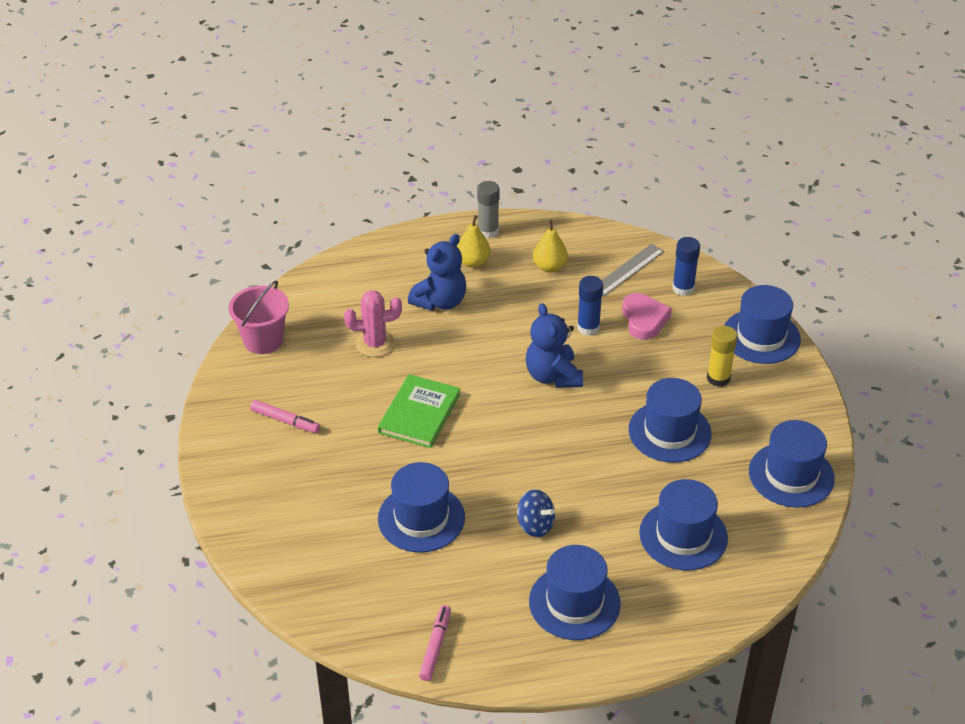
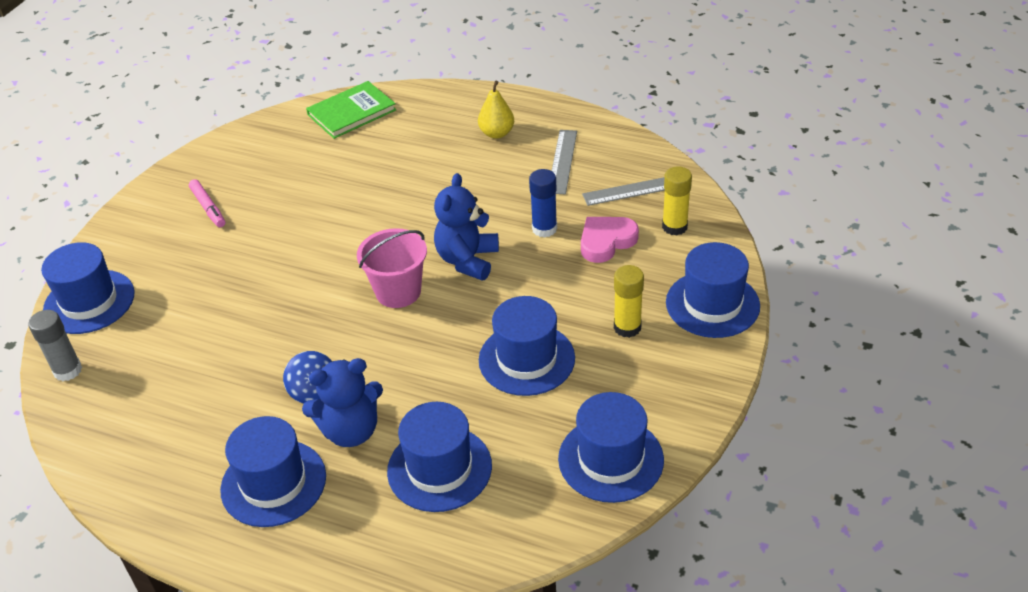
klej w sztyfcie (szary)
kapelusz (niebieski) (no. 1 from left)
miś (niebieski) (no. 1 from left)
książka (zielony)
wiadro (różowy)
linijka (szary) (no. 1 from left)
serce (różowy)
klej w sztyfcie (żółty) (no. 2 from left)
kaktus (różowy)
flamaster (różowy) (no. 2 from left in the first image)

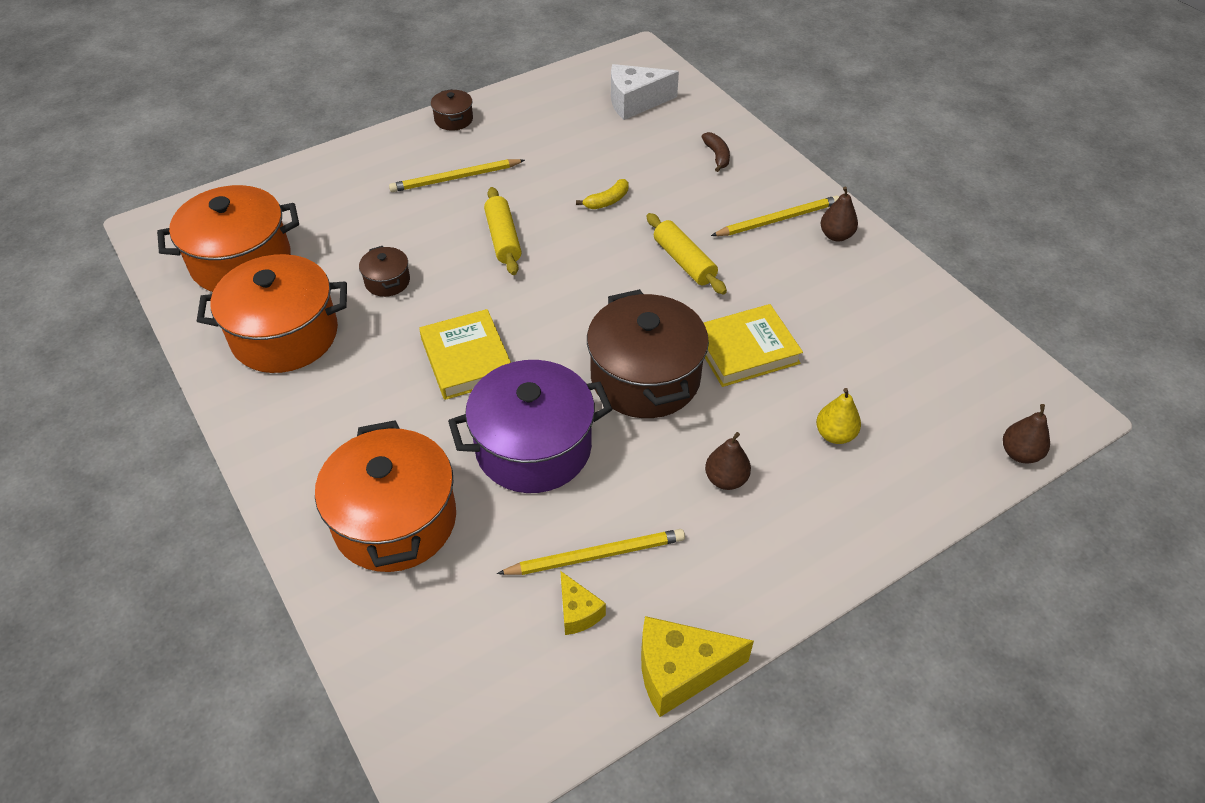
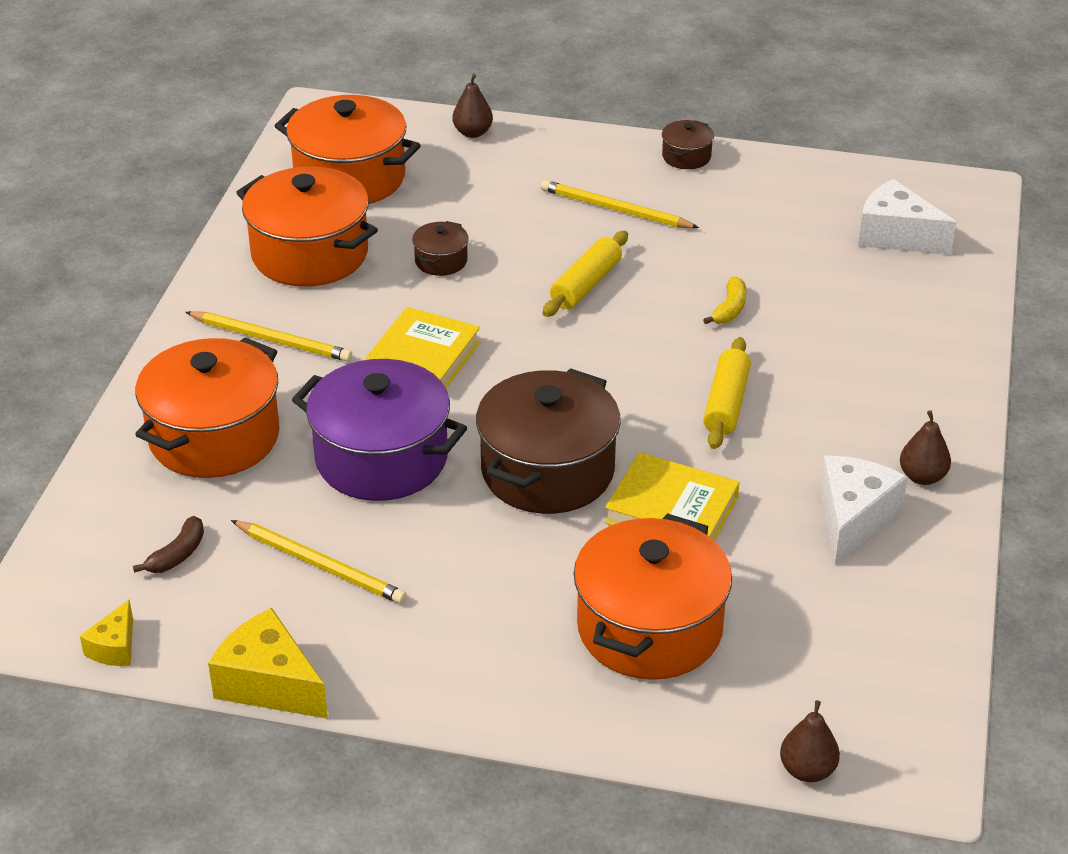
ser (żółty) (no. 1 from left)
banan (brązowy)
ołówek (żółty) (no. 1 from left)
gruszka (brązowy) (no. 1 from left)
garnek (pomarańczowy) (no. 4 from left)
banan (żółty)
ser (biały) (no. 1 from left)

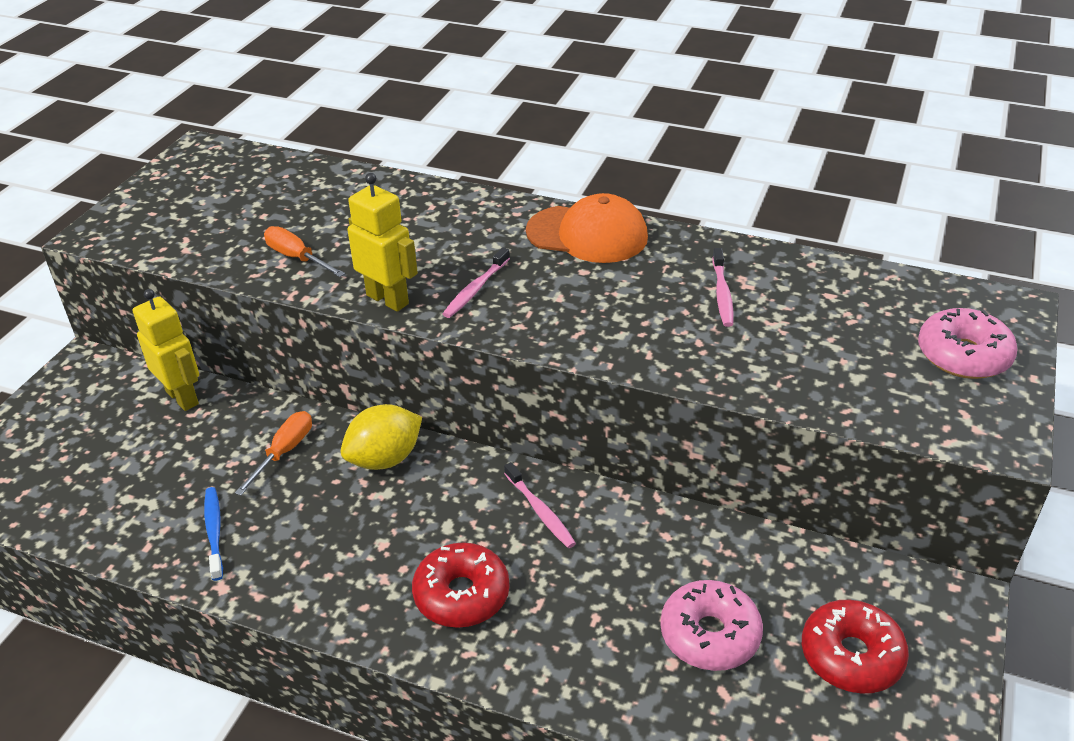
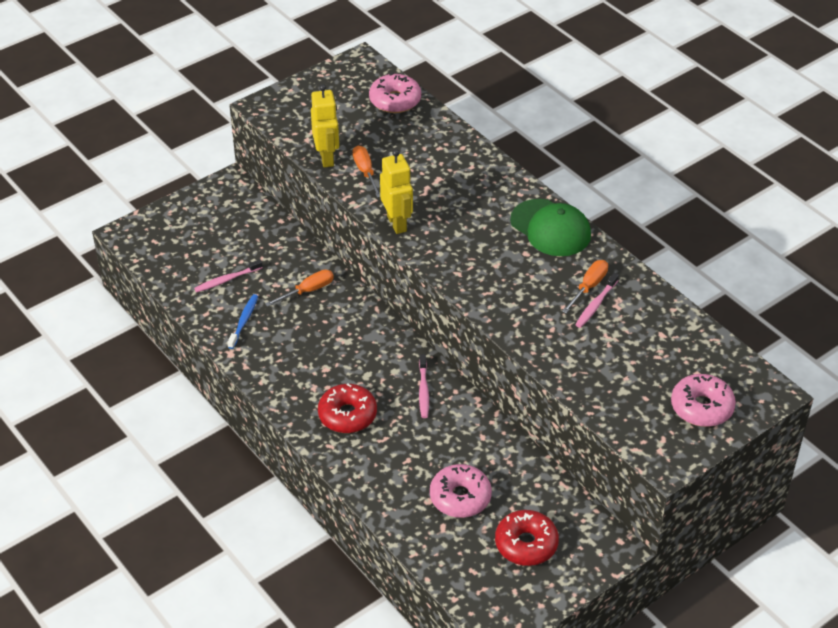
szczoteczka do zębów (różowy) (no. 1 from left)
robot (żółty) (no. 1 from left)
donut (różowy) (no. 1 from left)
czapka (zielony)
śrubokręt (pomarańczowy) (no. 3 from left)
cytryna (żółty)

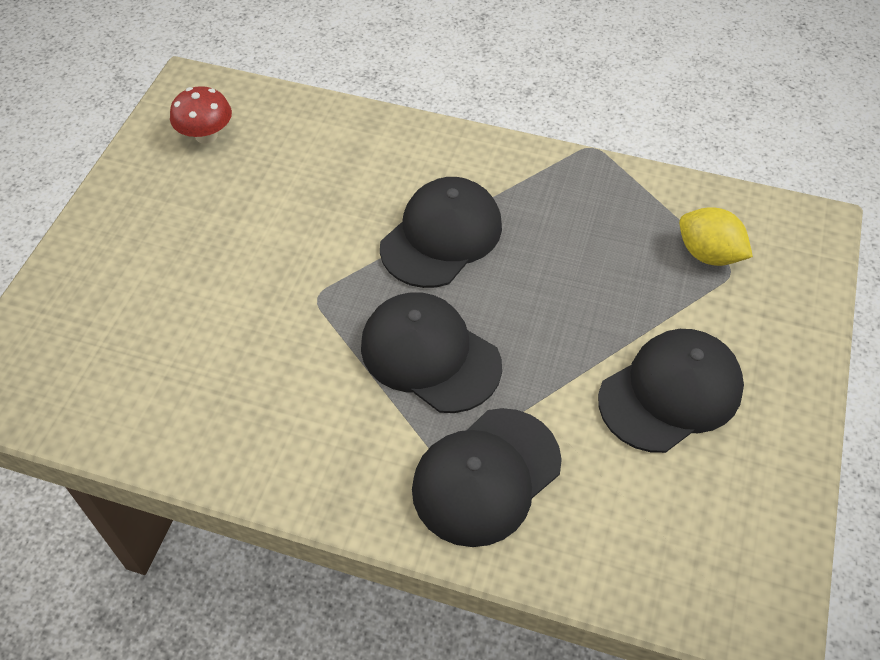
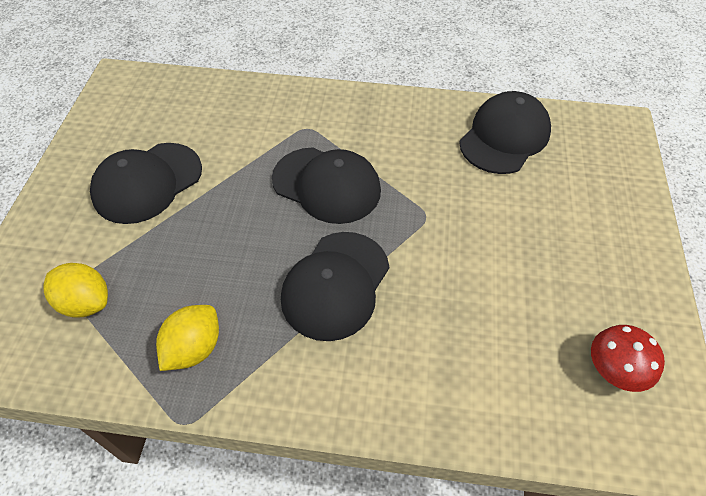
cytryna (żółty) (no. 2 from left)
czapka (czarny) (no. 4 from left)

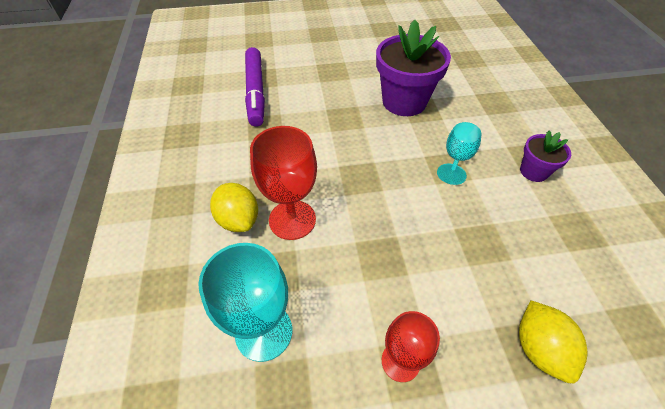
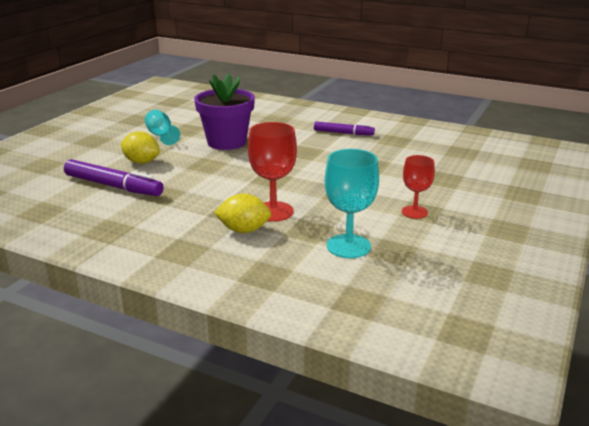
cytryna (żółty) (no. 1 from left)
kielich (turkusowy) (no. 1 from left)
flamaster (fioletowy) (no. 2 from left)

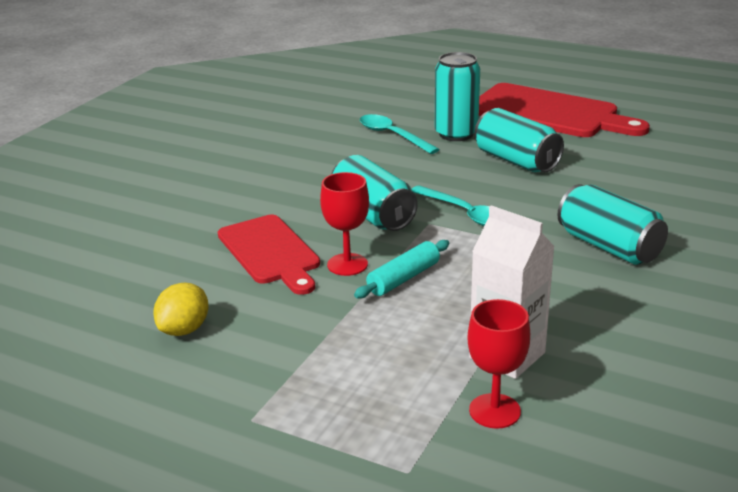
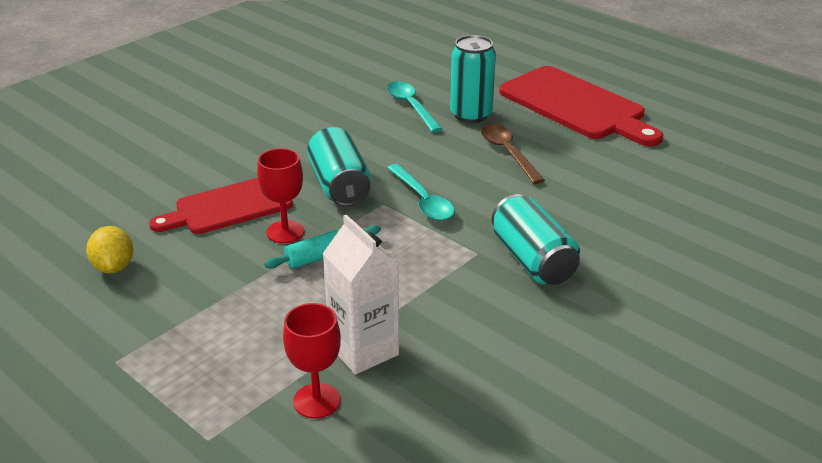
cytryna (żółty)
deska do krojenia (czerwony) (no. 1 from left)
łyżka (brązowy)

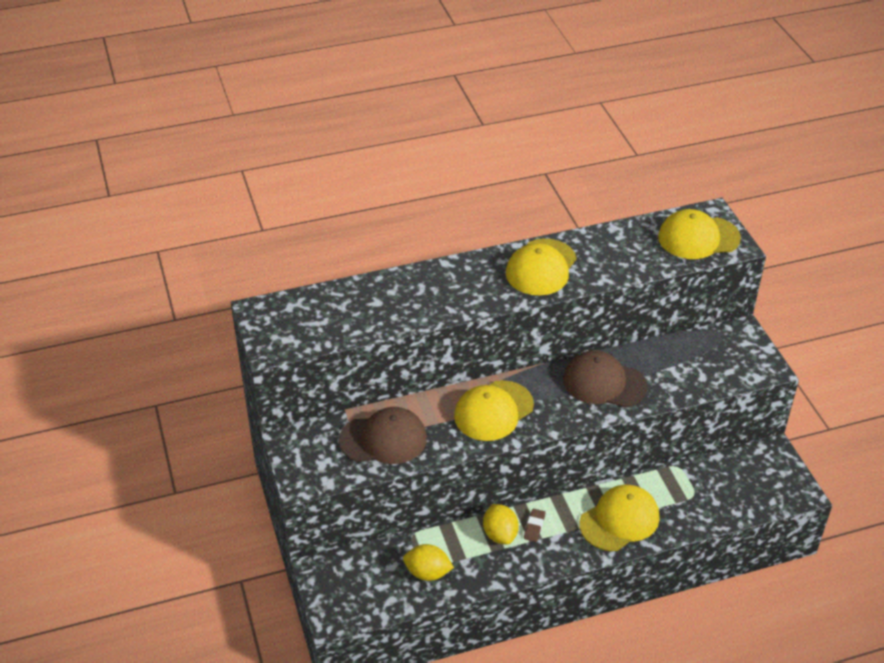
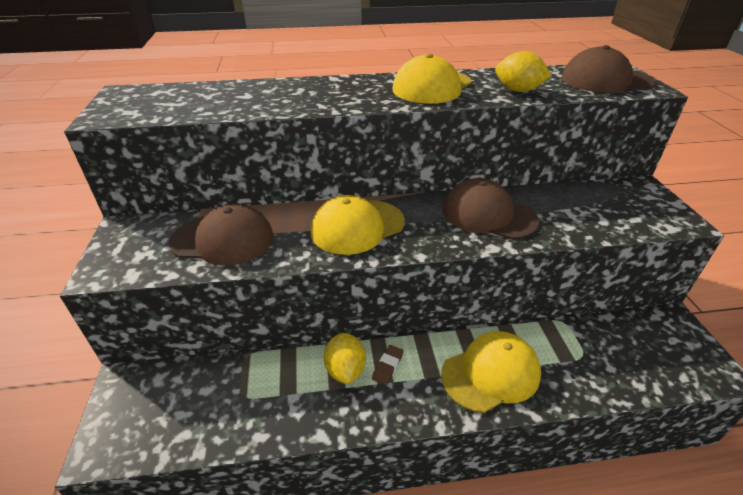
cytryna (żółty) (no. 2 from left)
czapka (brązowy) (no. 3 from left)

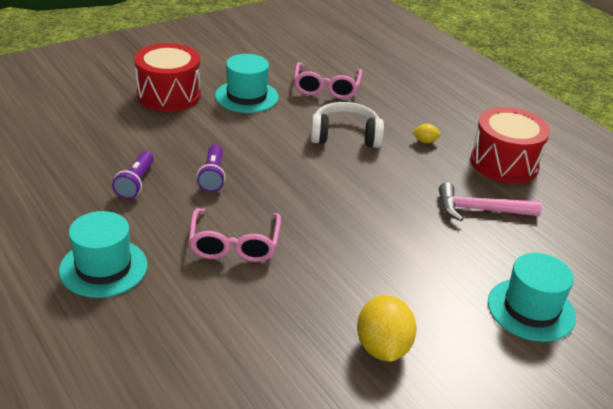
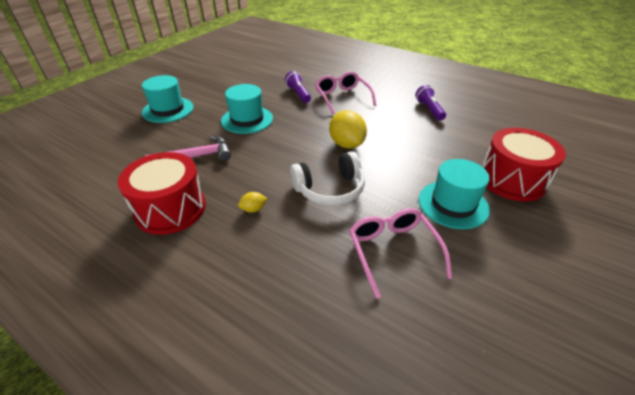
kapelusz (turkusowy) (no. 2 from left)
latarka (fioletowy) (no. 1 from left)
cytryna (żółty) (no. 2 from left)

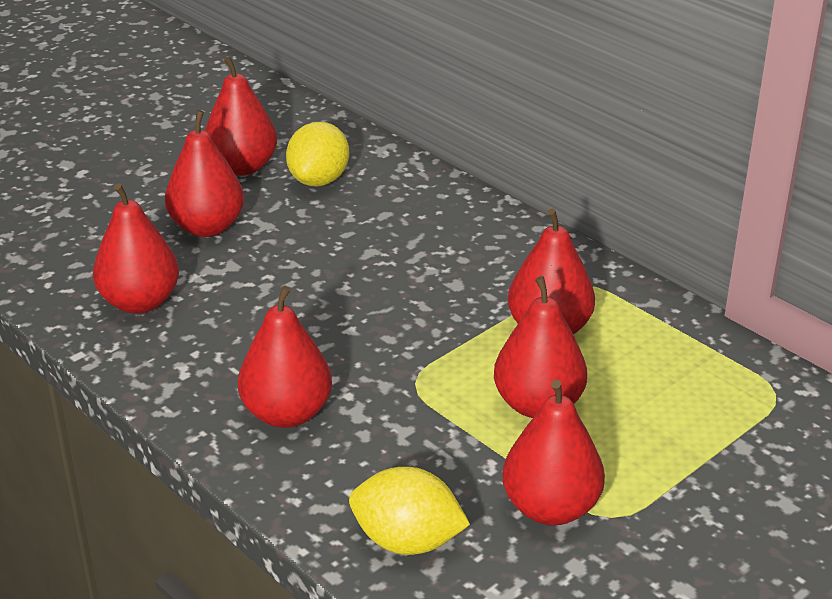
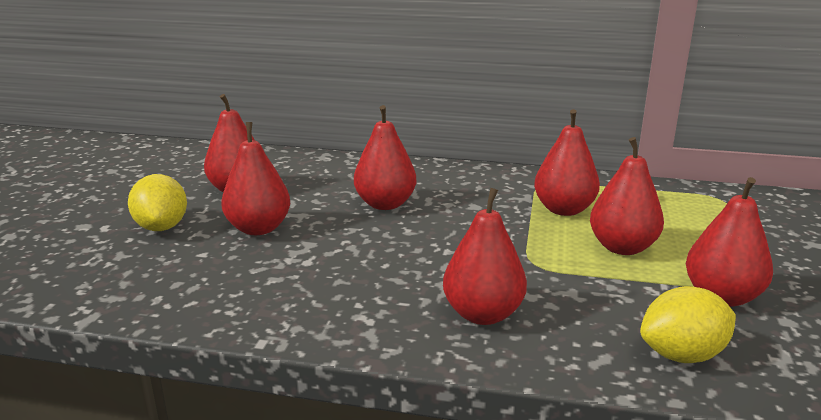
cytryna (żółty) (no. 1 from left)
gruszka (czerwony) (no. 3 from left)

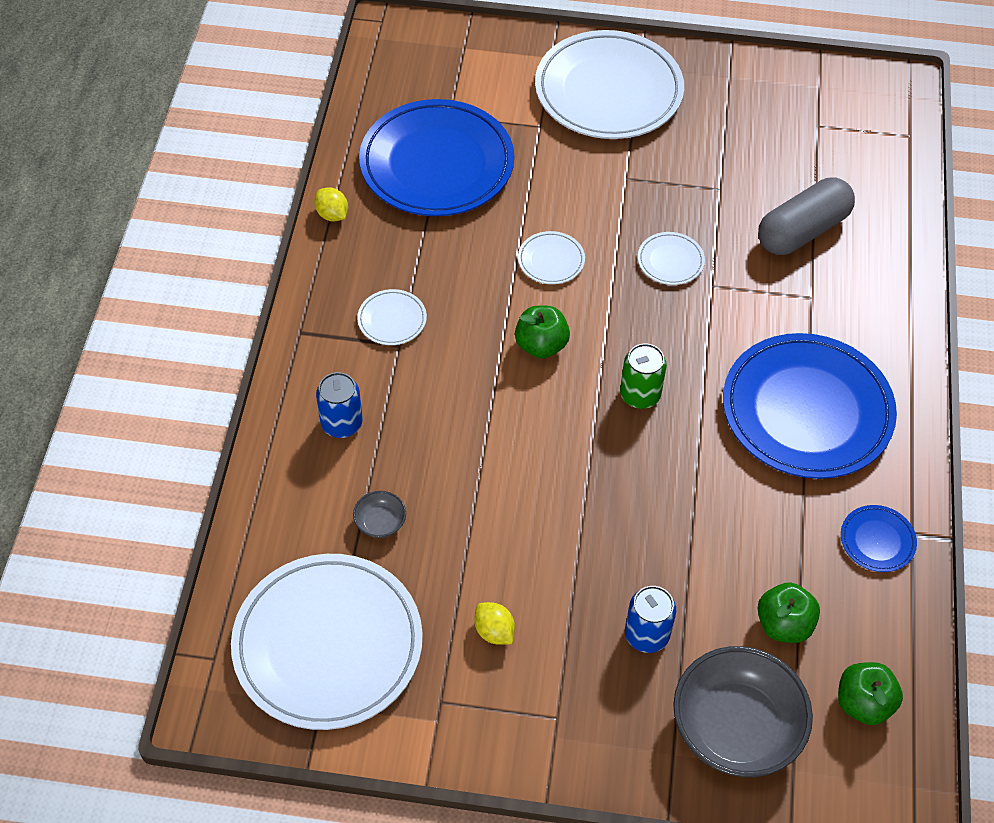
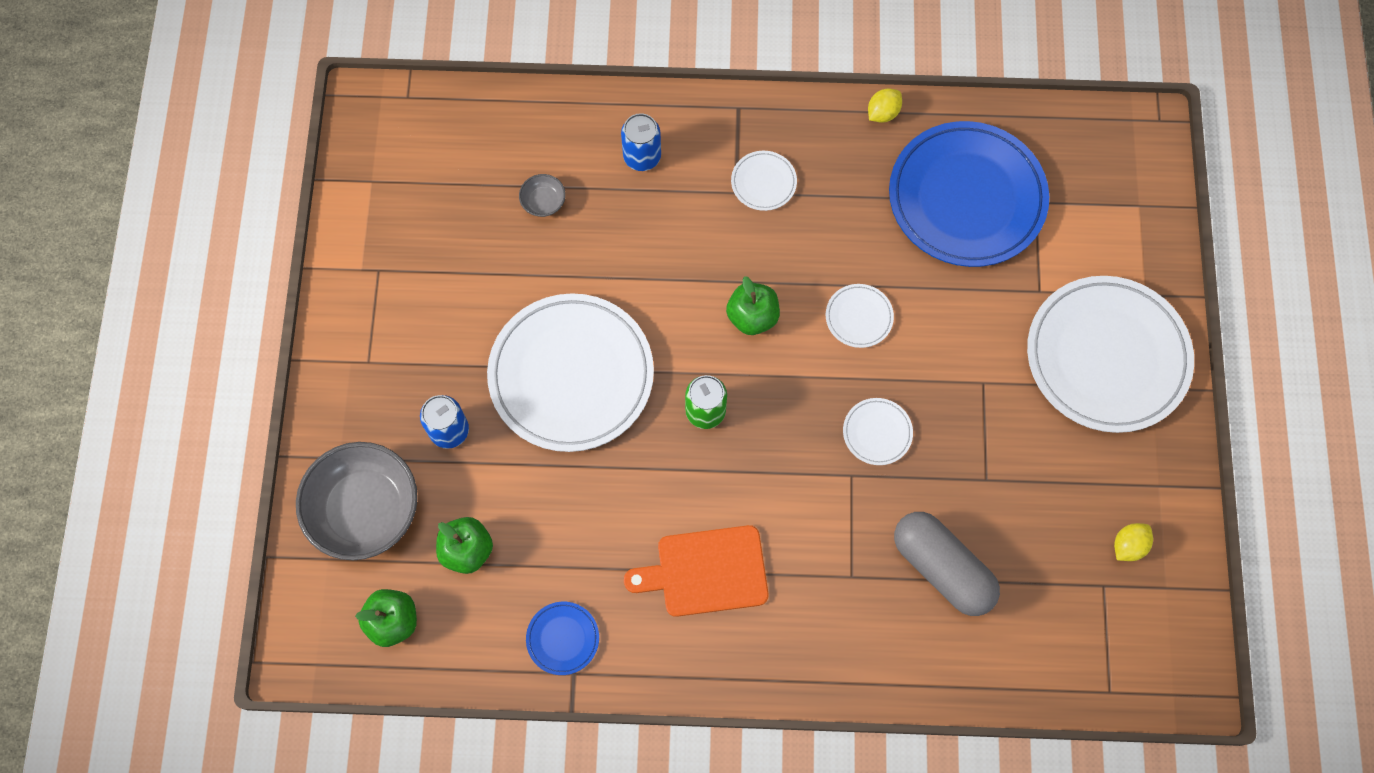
talerz (biały) (no. 1 from left)
deska do krojenia (pomarańczowy)
cytryna (żółty) (no. 2 from left)

